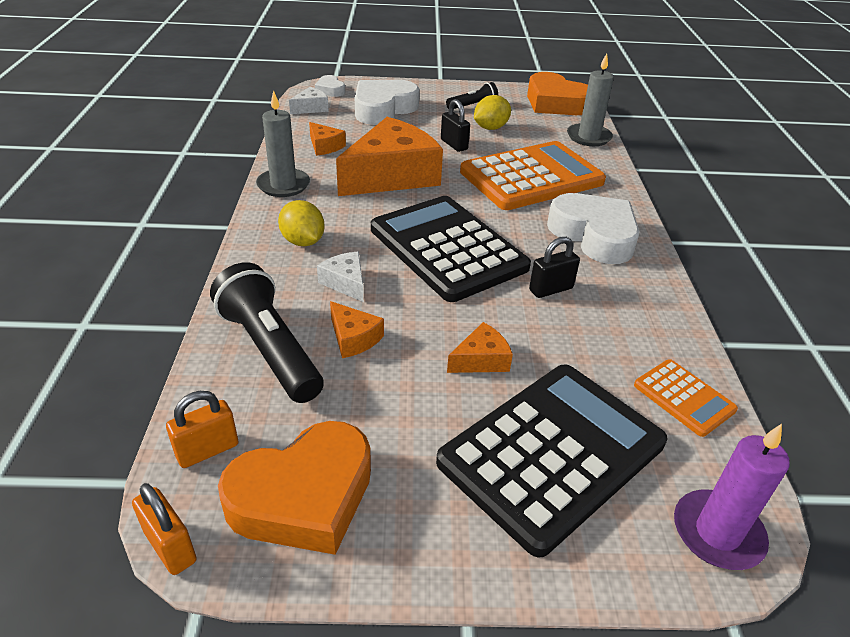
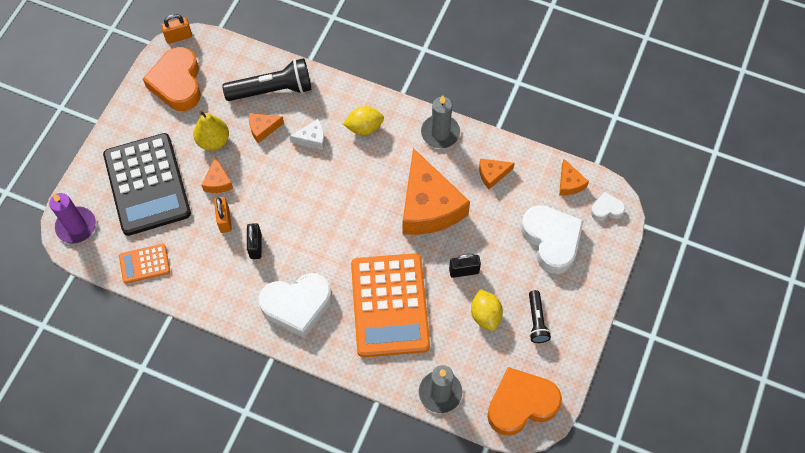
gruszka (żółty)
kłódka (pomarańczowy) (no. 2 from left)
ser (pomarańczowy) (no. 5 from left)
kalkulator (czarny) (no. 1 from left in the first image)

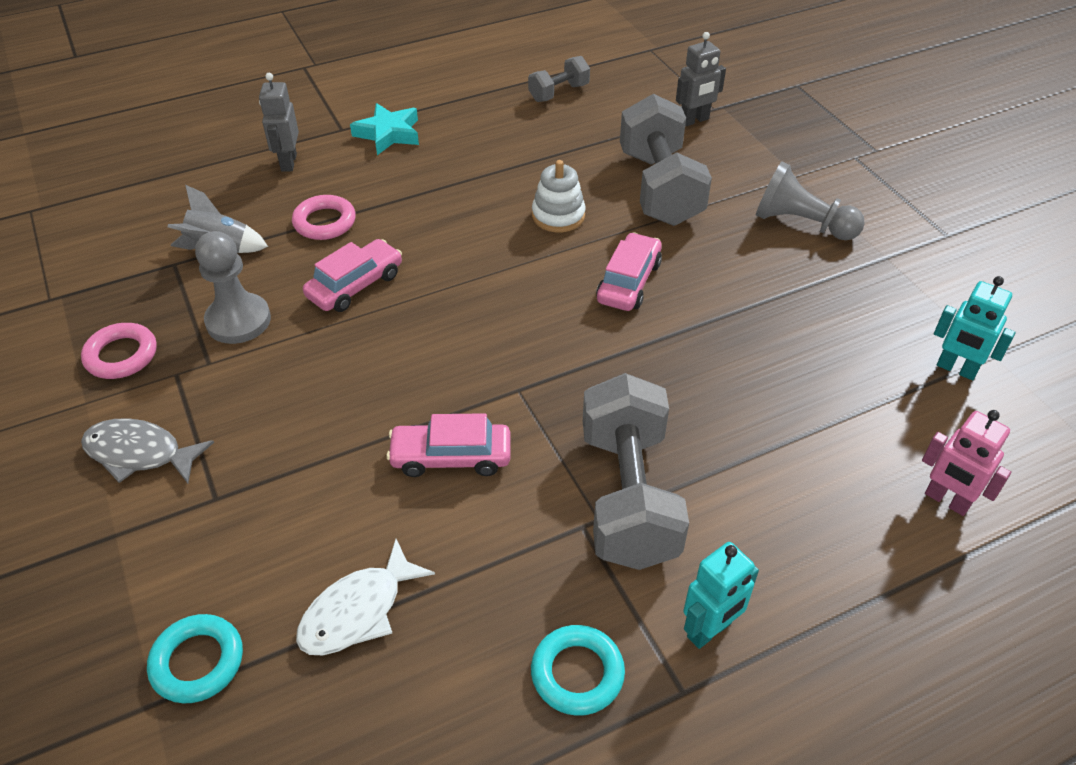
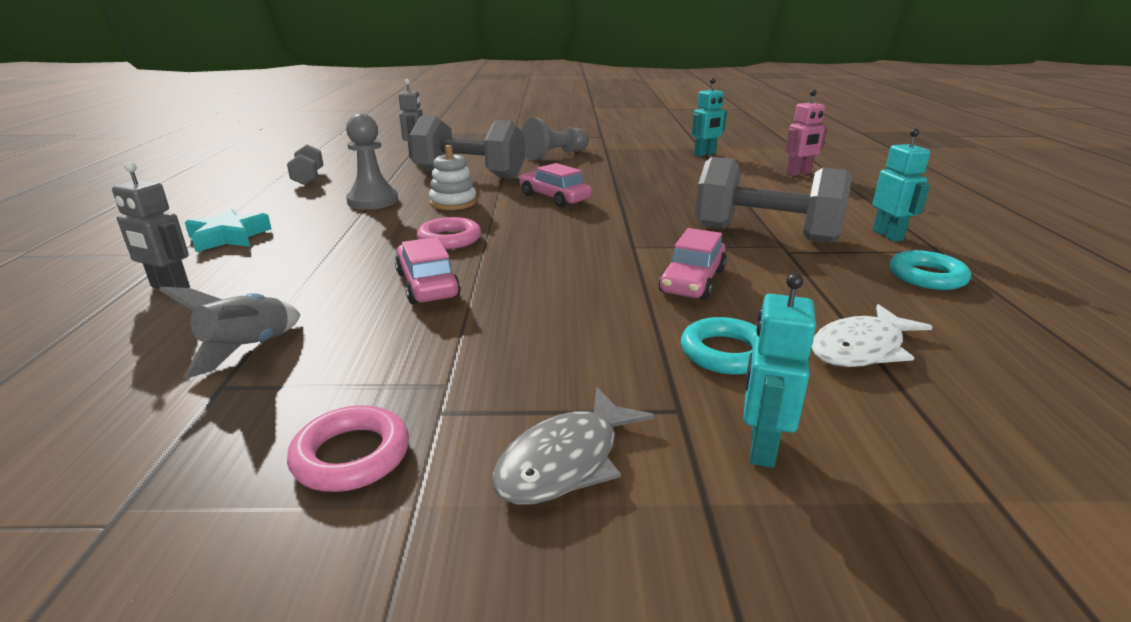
pionek (szary) (no. 1 from left)
pierścień (różowy) (no. 2 from left)
pierścień (turkusowy) (no. 1 from left)
robot (turkusowy) (no. 2 from left)
ryba (biały)

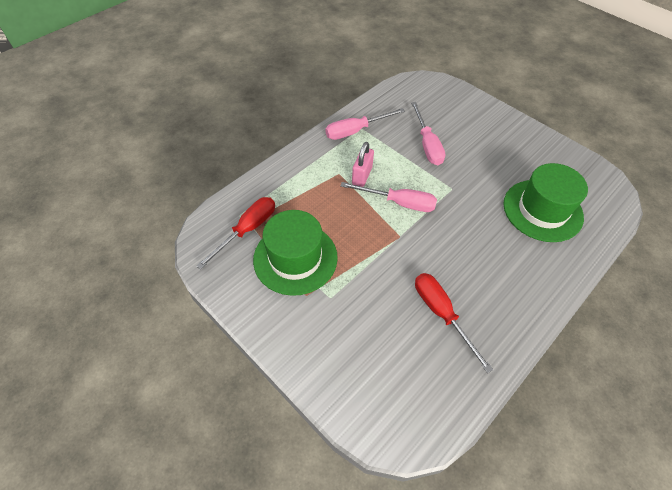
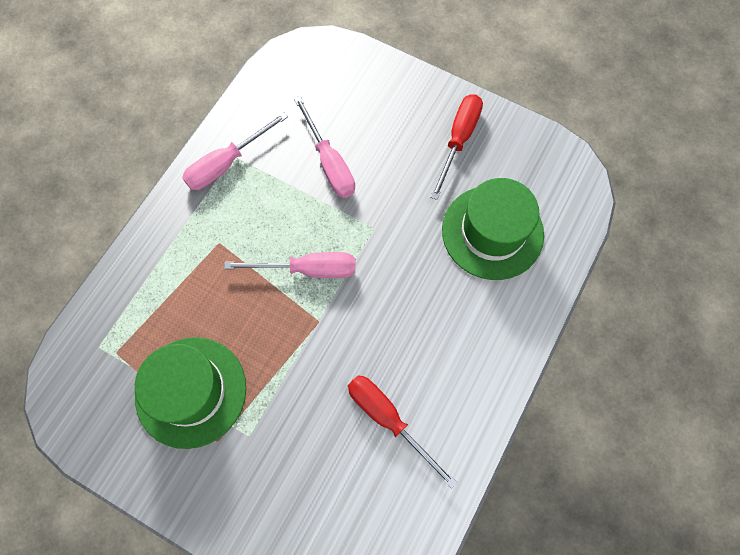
śrubokręt (czerwony) (no. 2 from left)
kłódka (różowy)

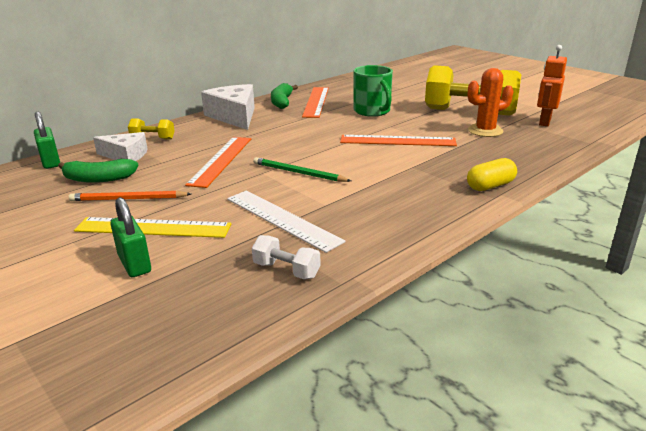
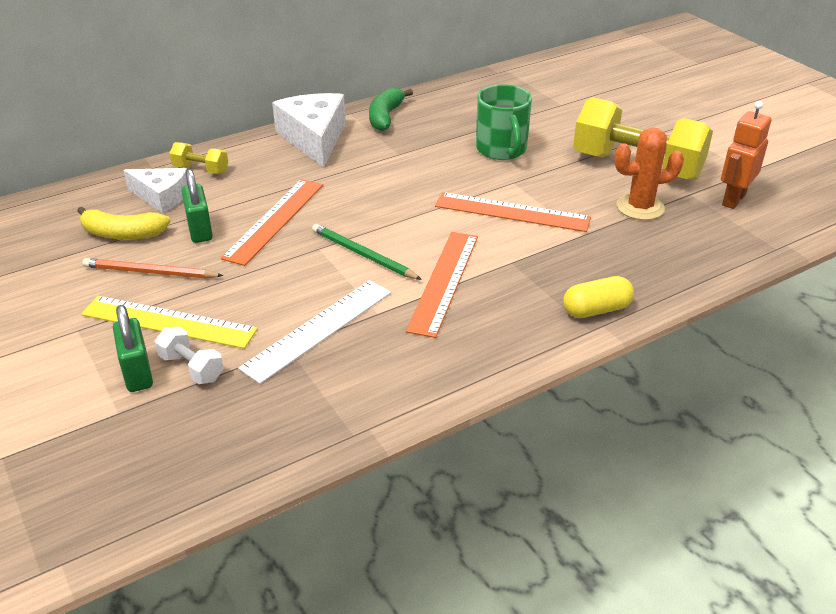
banan (żółty)
hantel (biały)
kłódka (zielony) (no. 2 from left)
linijka (biały)
linijka (pomarańczowy) (no. 2 from left)

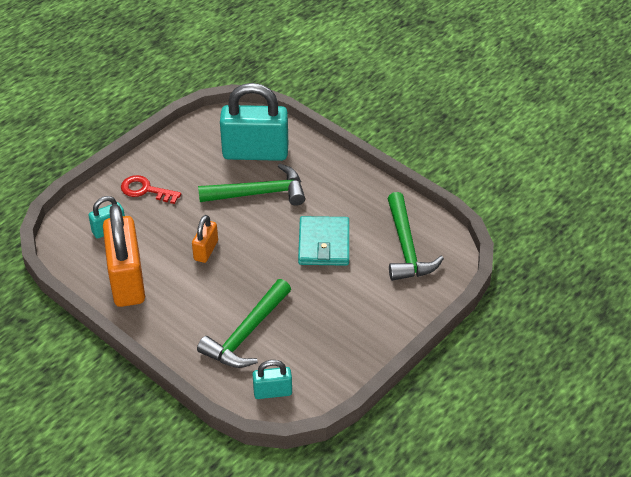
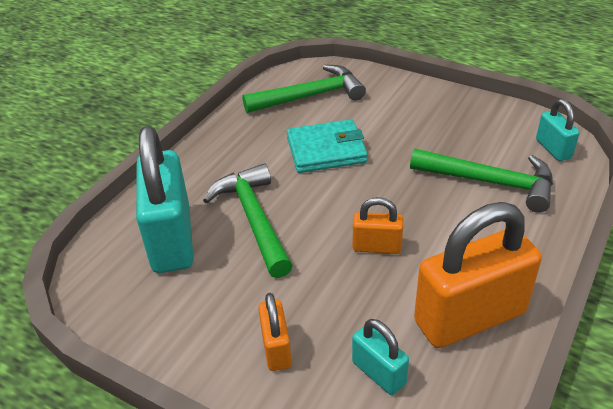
kłódka (pomarańczowy) (no. 1 from left)

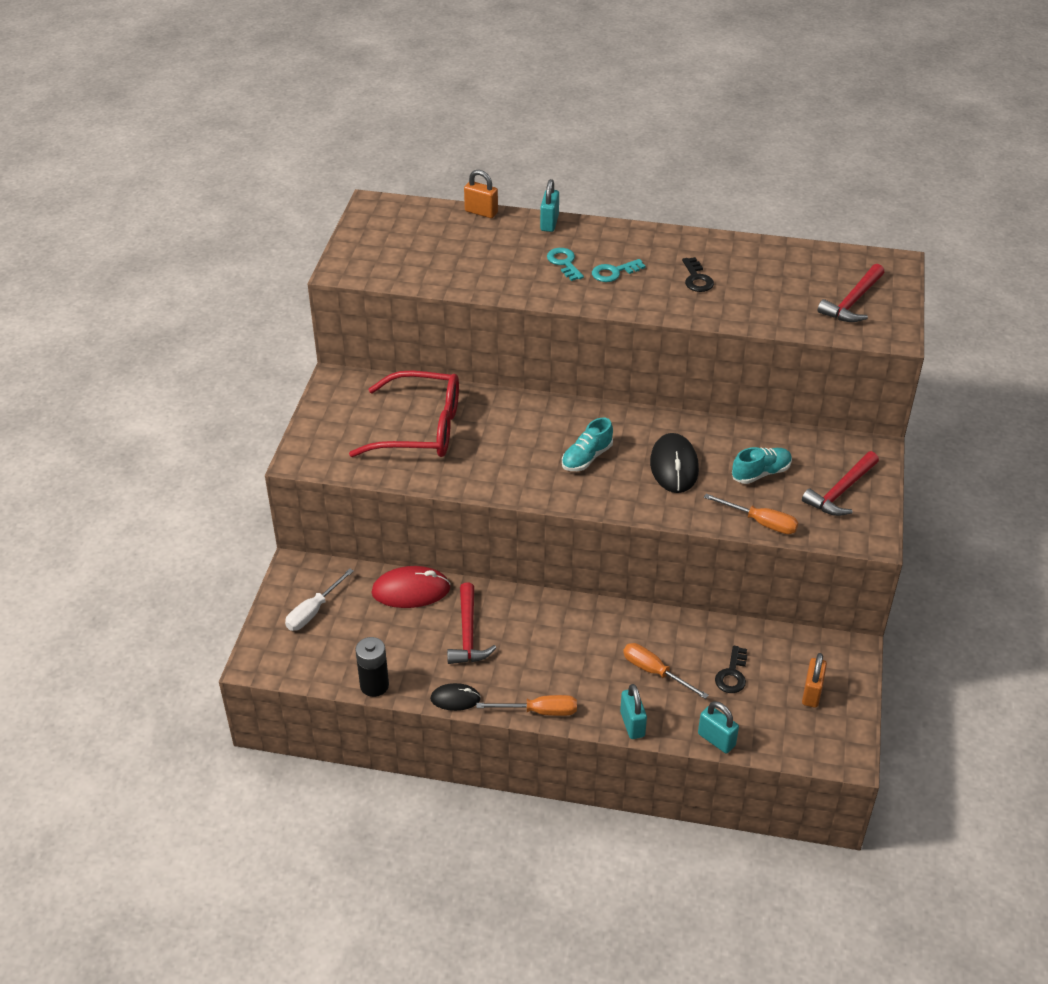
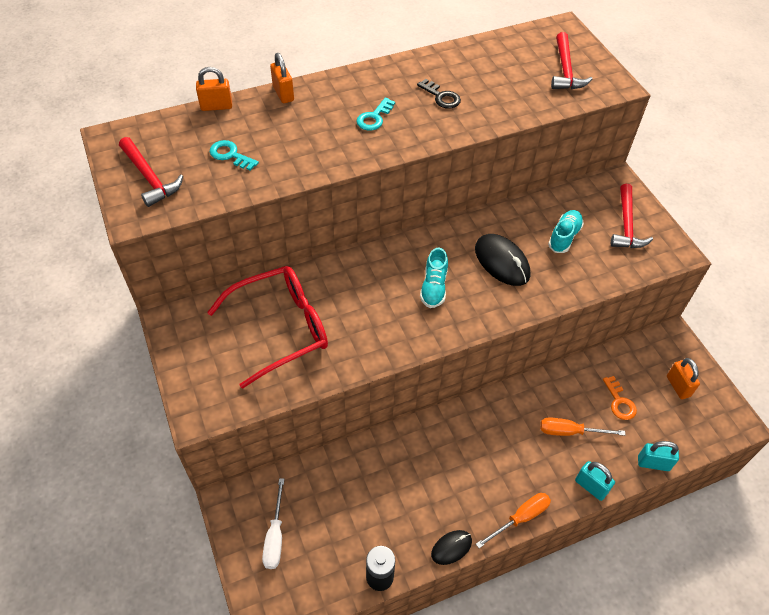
młotek (czerwony) (no. 1 from left)
klucz (turkusowy) (no. 1 from left)
kłódka (pomarańczowy) (no. 2 from left)
klucz (pomarańczowy)
myszka (czerwony)
śrubokręt (pomarańczowy) (no. 3 from left in the first image)

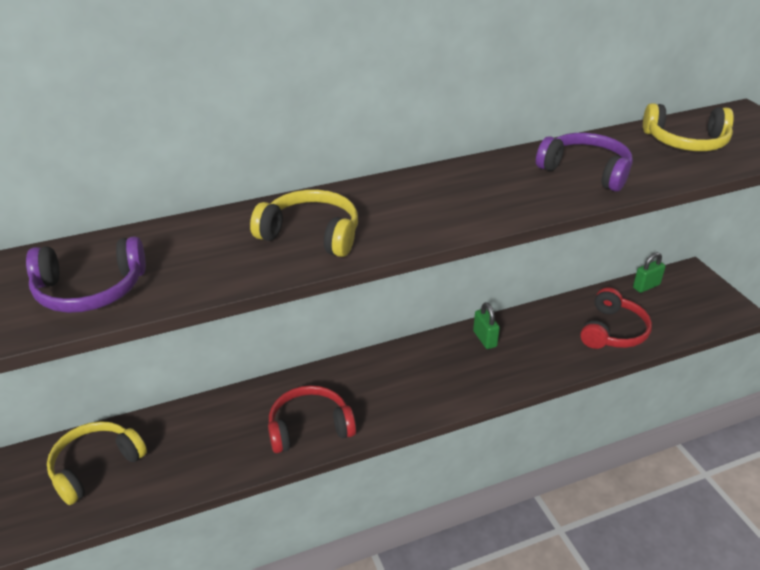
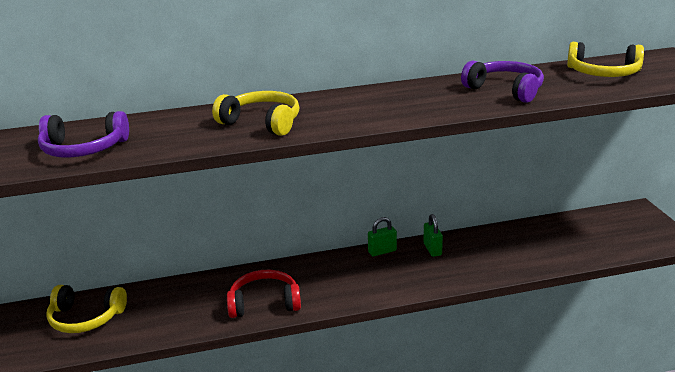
słuchawki (żółty) (no. 1 from left)
kłódka (zielony) (no. 1 from left)
słuchawki (czerwony) (no. 2 from left in the first image)

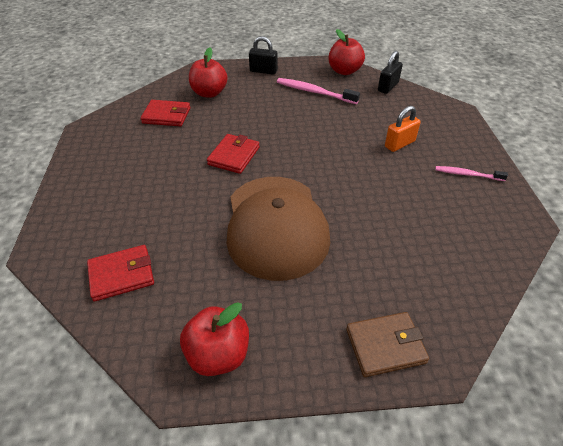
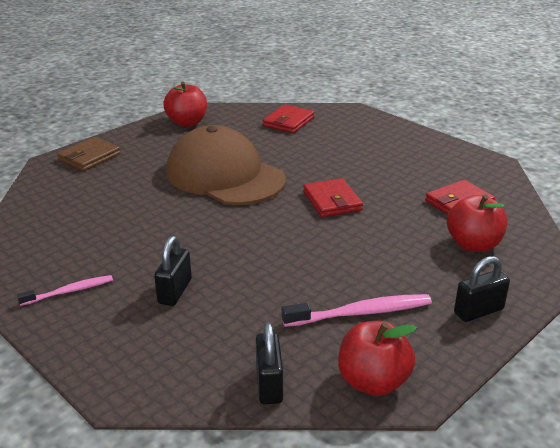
kłódka (czarny) (no. 1 from left)

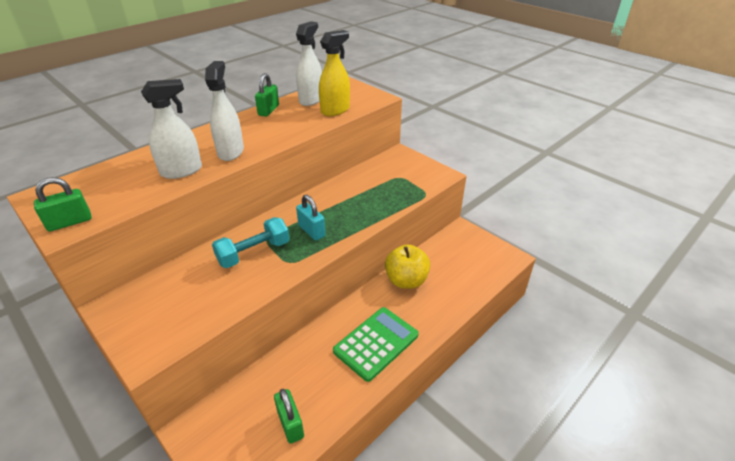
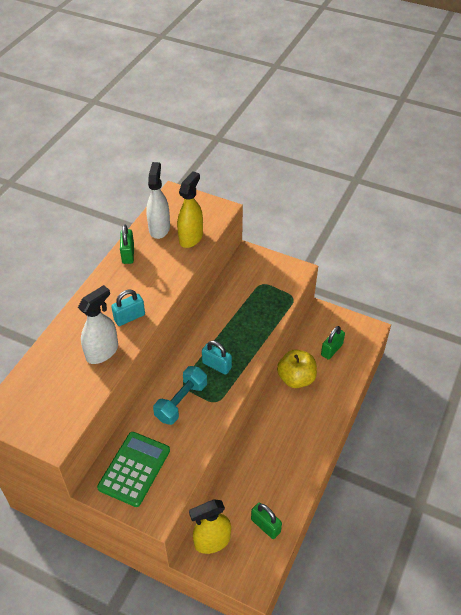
kalkulator (zielony)
kłódka (turkusowy) (no. 1 from left)
spryskiwacz (żółty) (no. 2 from left)
kłódka (zielony) (no. 3 from left)

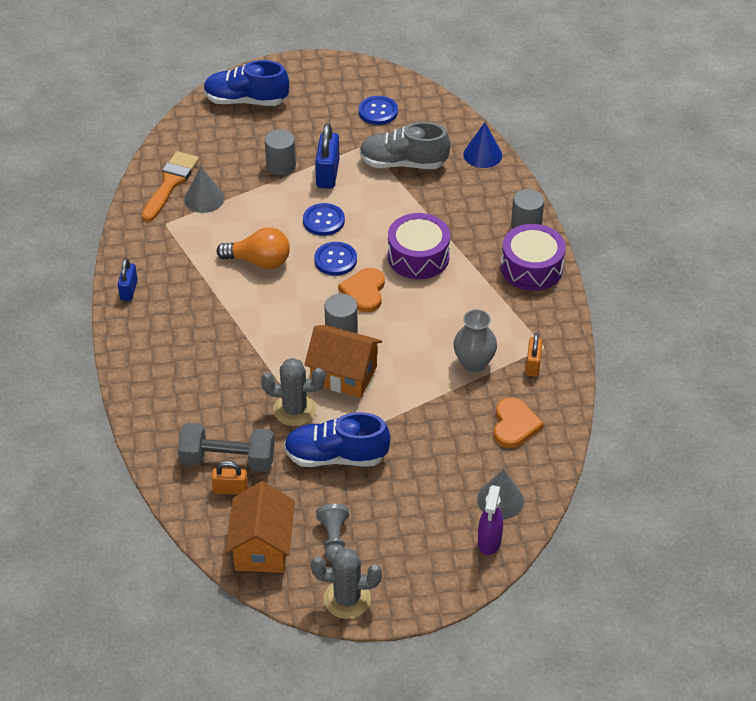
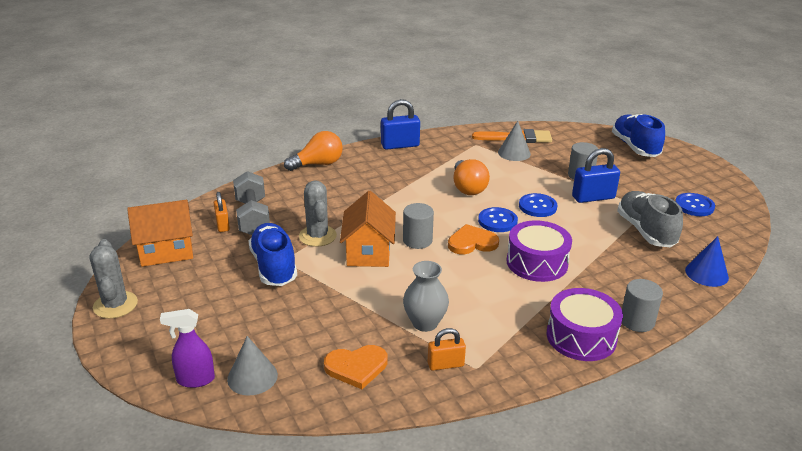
żarówka (pomarańczowy) (no. 1 from left)
kłódka (niebieski) (no. 1 from left)
pionek (szary)

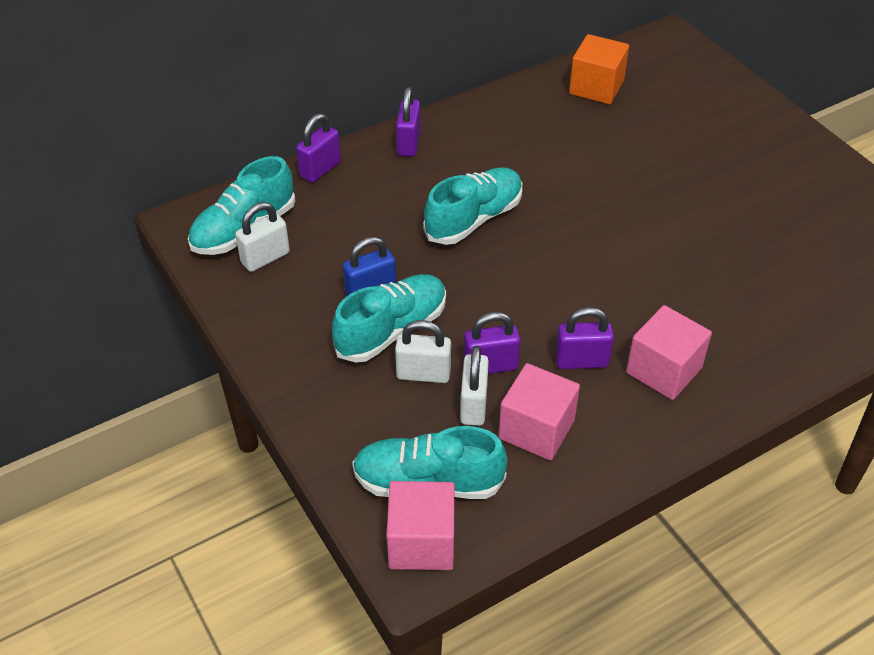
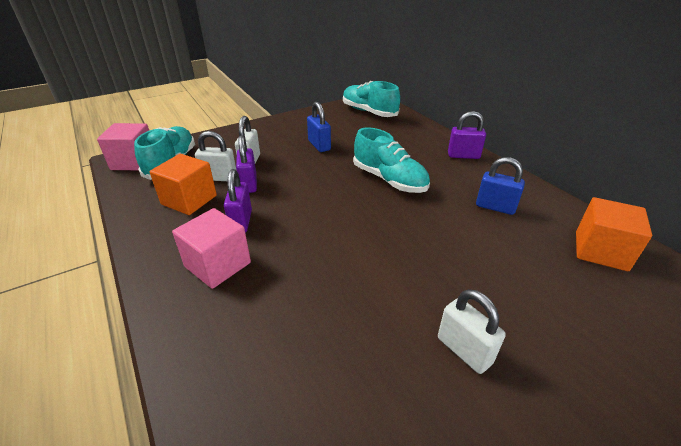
sześcian (pomarańczowy) (no. 1 from left)
kłódka (biały) (no. 3 from left)
kłódka (niebieski) (no. 2 from left)
kłódka (fioletowy) (no. 1 from left in the first image)
but (turkusowy) (no. 2 from left in the first image)

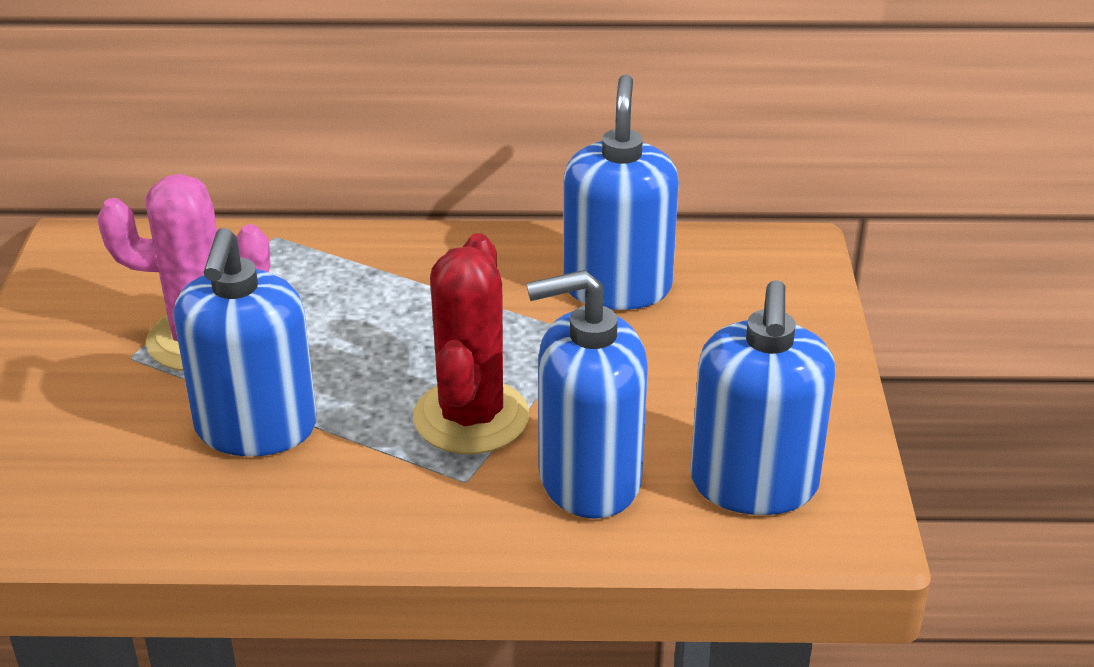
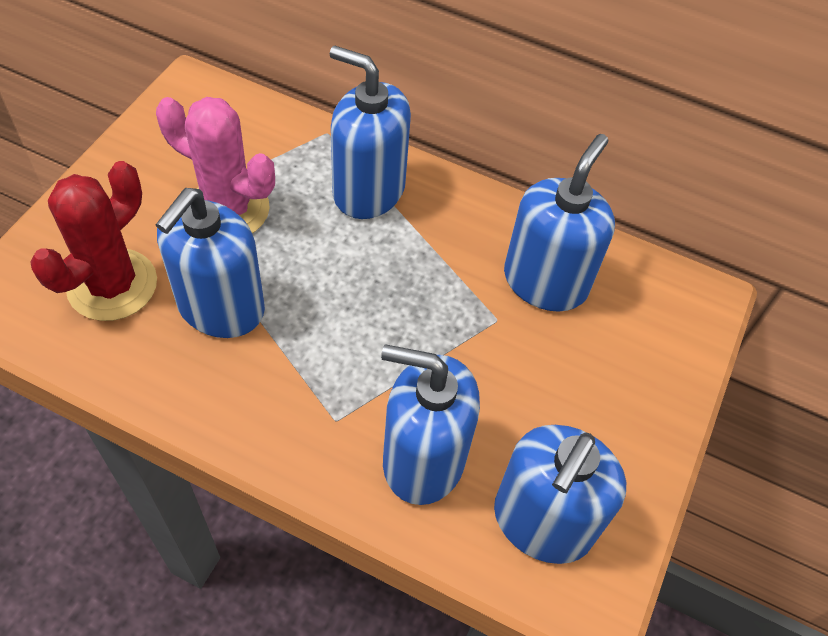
kaktus (czerwony)
dozownik mydła (niebieski) (no. 2 from left)

